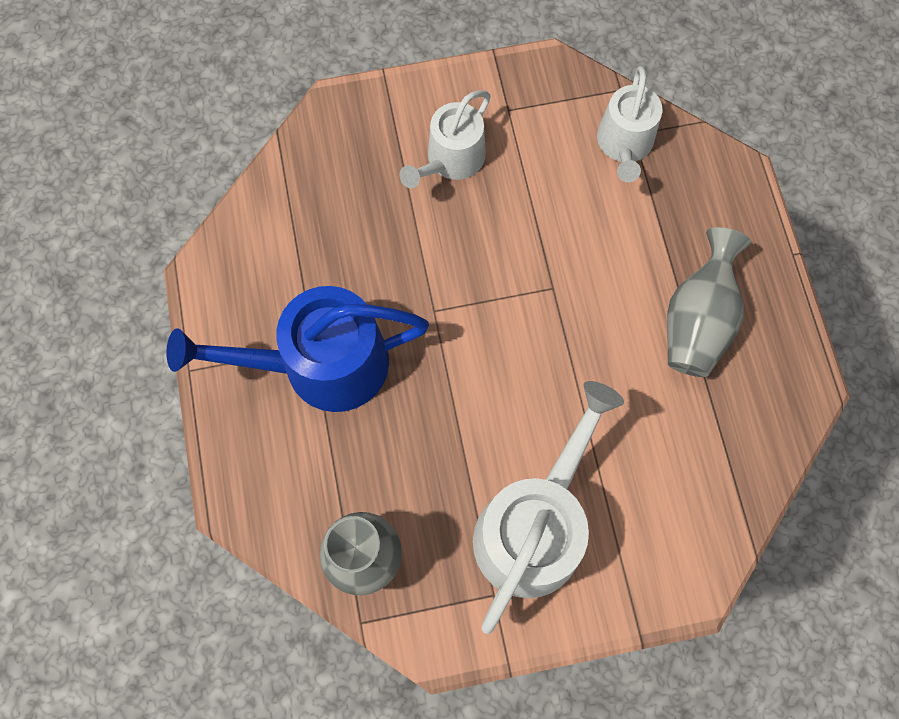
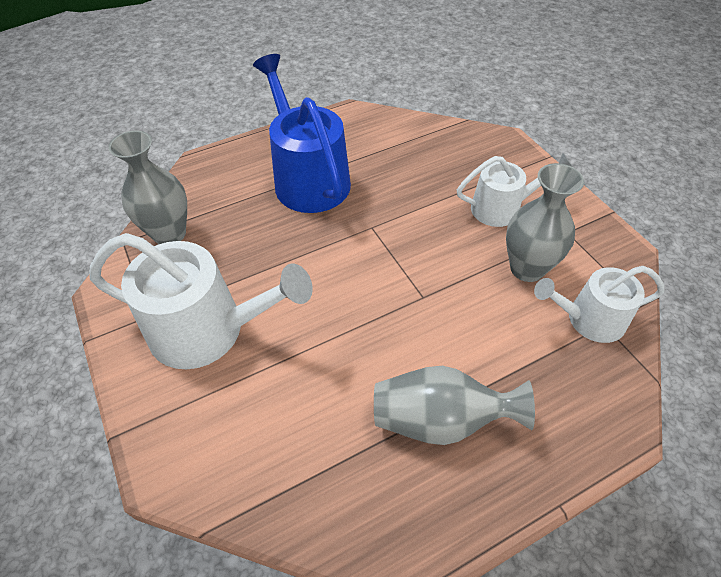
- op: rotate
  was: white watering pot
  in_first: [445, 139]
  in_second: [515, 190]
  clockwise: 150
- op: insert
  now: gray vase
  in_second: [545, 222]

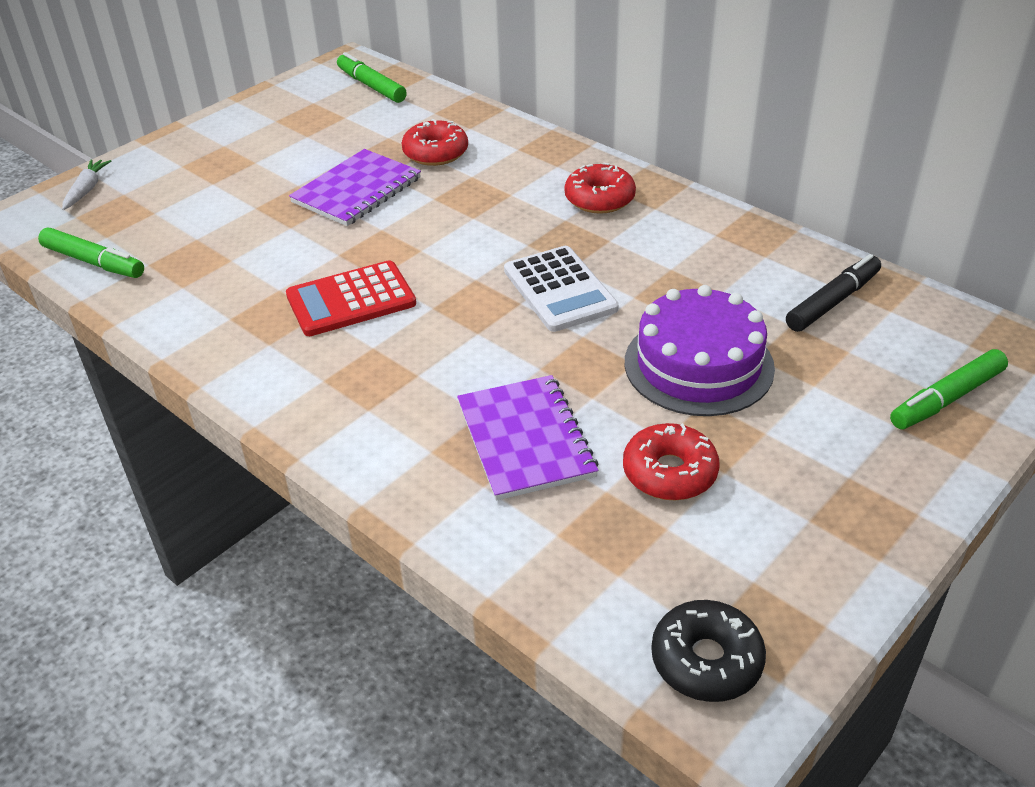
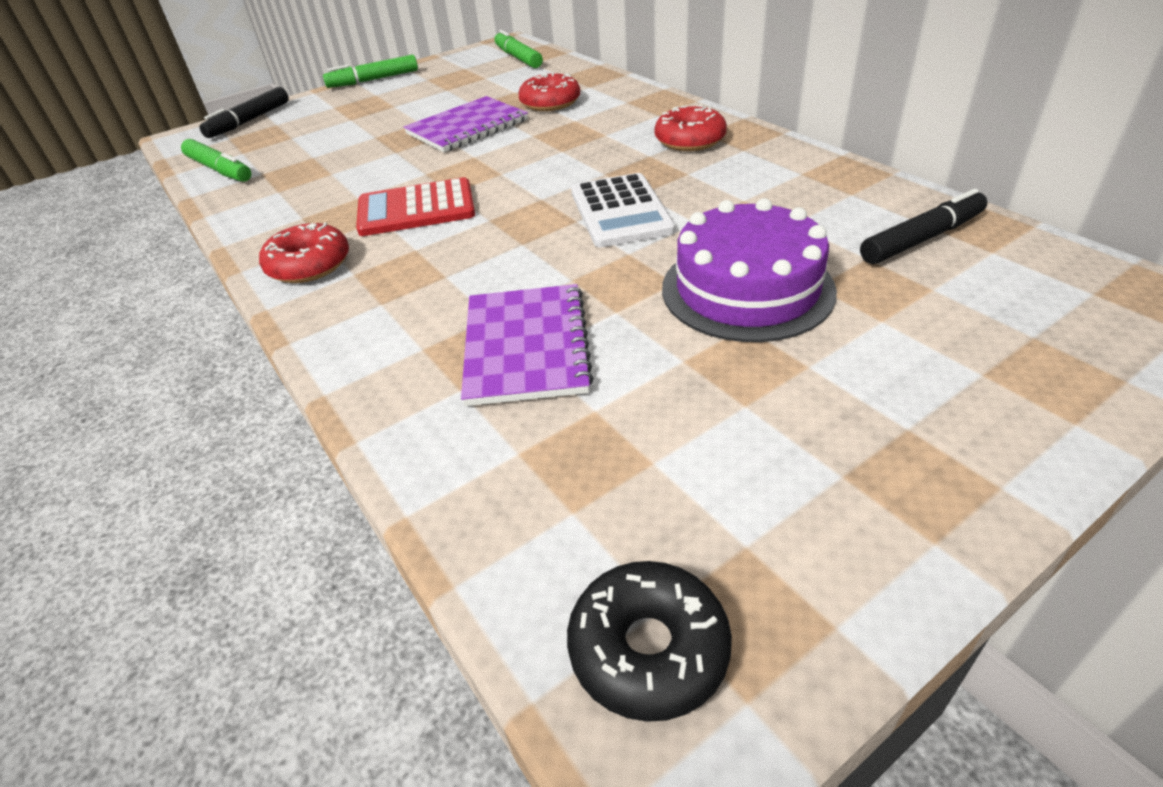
- op: replace
  was: white carrot
  now: black marker
  in_first: [86, 184]
  in_second: [244, 112]
- op: move
  was: crimson glazed donut
  in_first: [671, 462]
  in_second: [304, 252]
- op: move
  was: leaf-green marker
  in_first: [949, 389]
  in_second: [370, 71]

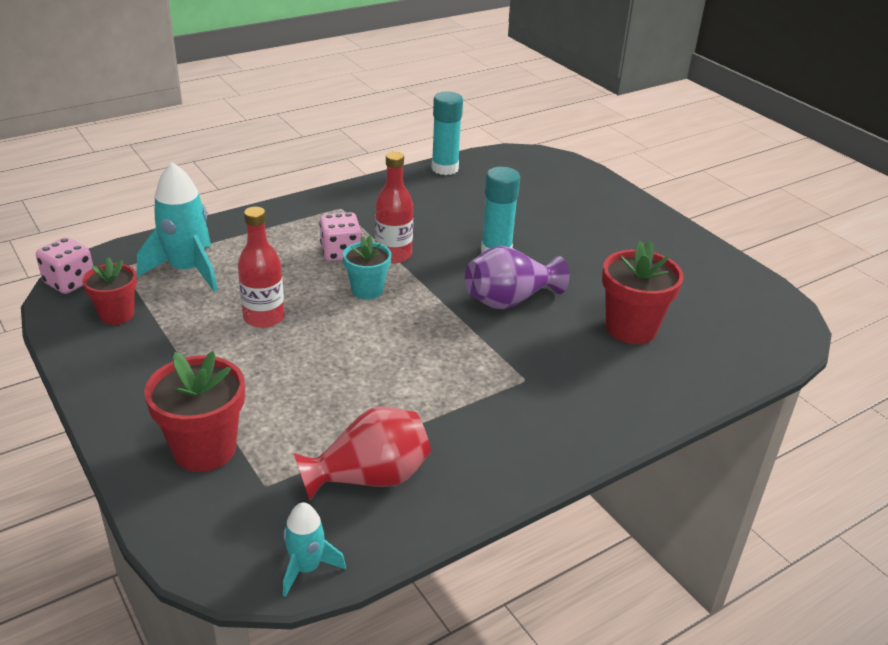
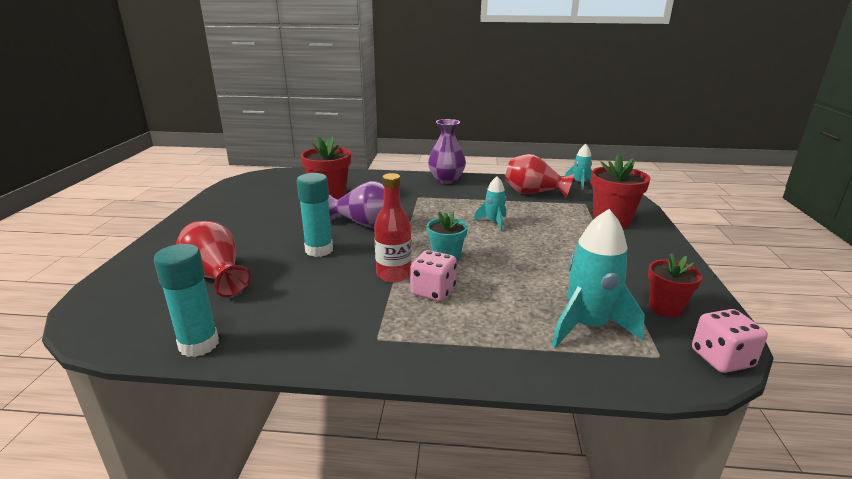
- op: delete
  was: crimson drink bottle
  in_first: [261, 267]
- op: insert
  now: crimson vase
  in_second: [213, 259]
- op: insert
  now: violet vase
  in_second: [447, 151]
- op: insert
  now: turquoise spaceship
  in_second: [490, 203]

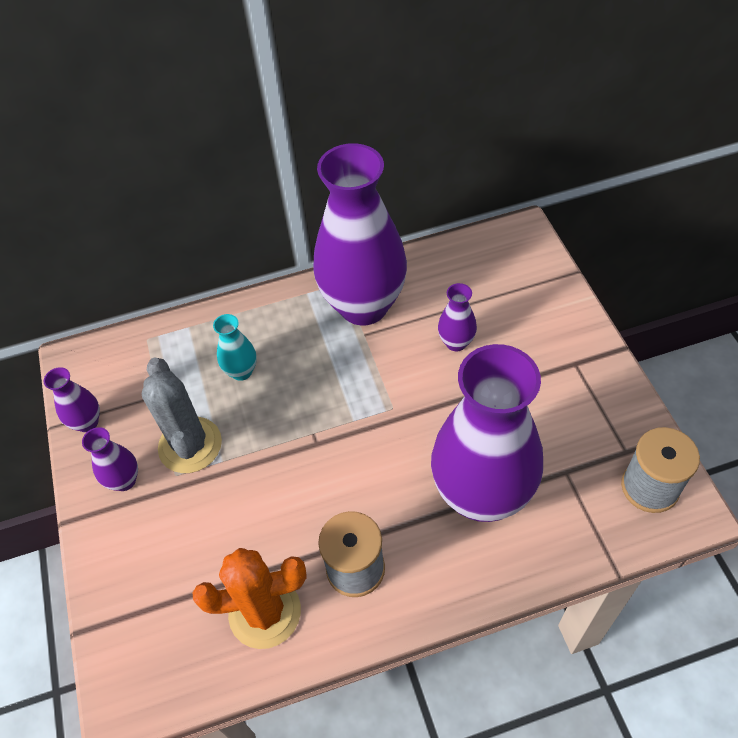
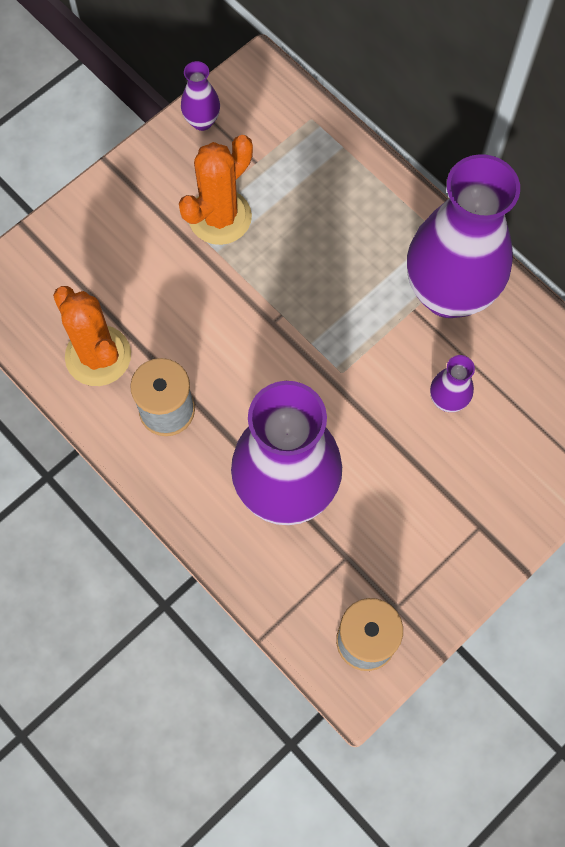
- op: delete
  was: violet vase
  in_first: [110, 459]
- op: recolor
  was: gray cactus
  now: orange cactus
  in_first: [182, 415]
  in_second: [216, 190]
- op: delete
  was: turquoise vase
  in_first: [235, 347]

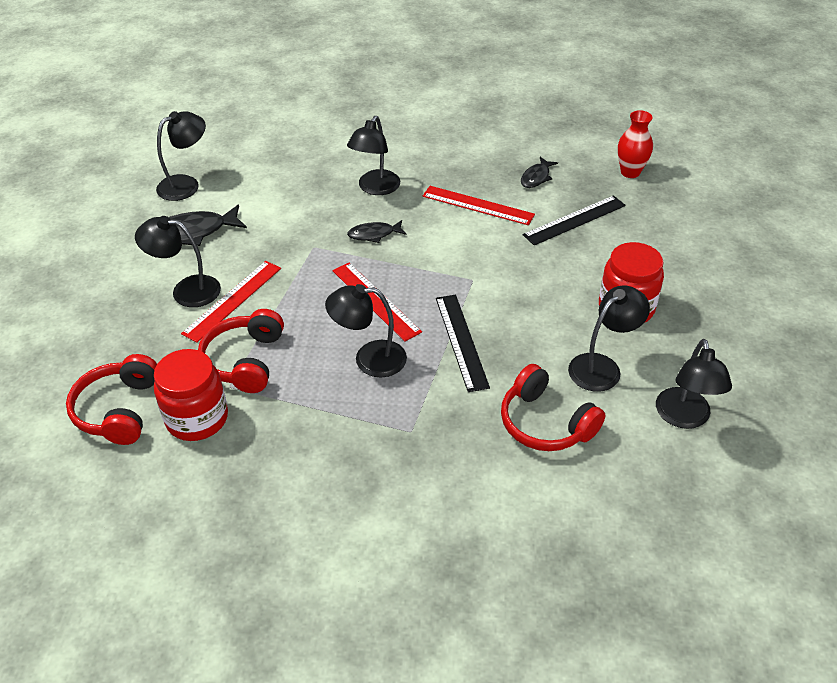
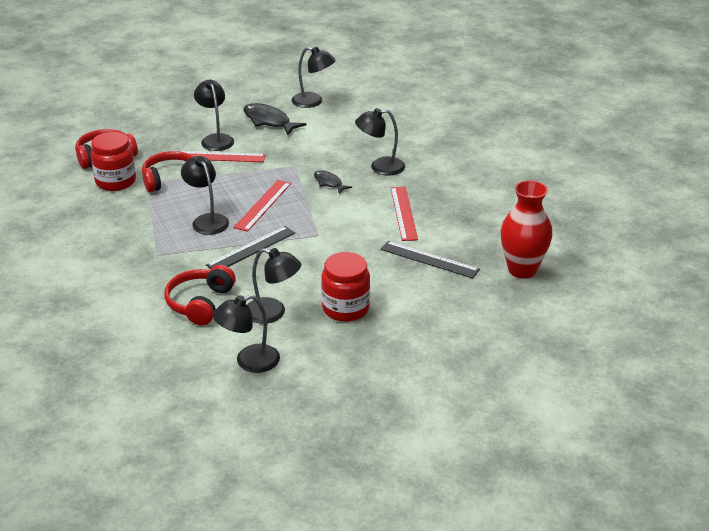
- op: delete
  was: black toy fish
  in_first: [539, 172]
- op: resize
  was: crimson vase
  in_first: [635, 144]
  in_second: [527, 229]
  ratio: 1.57

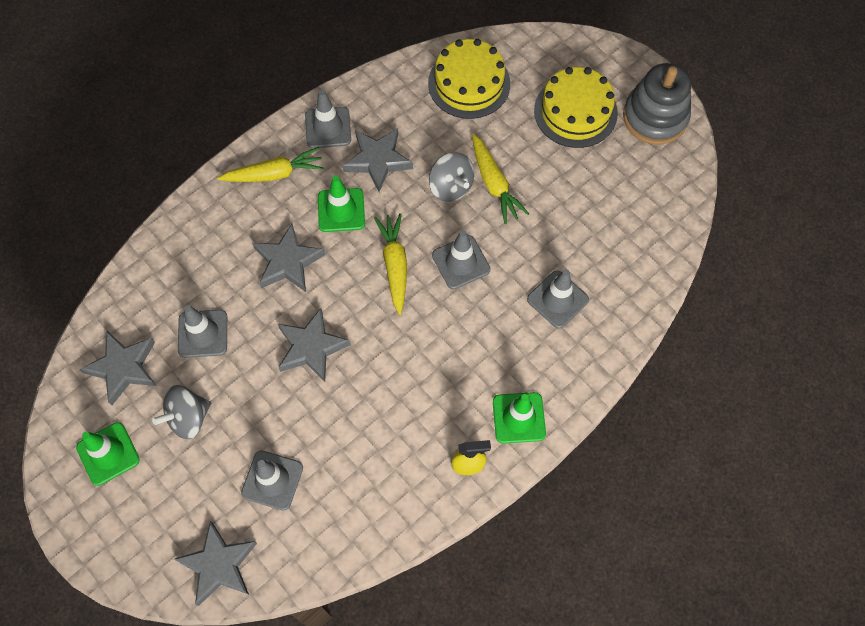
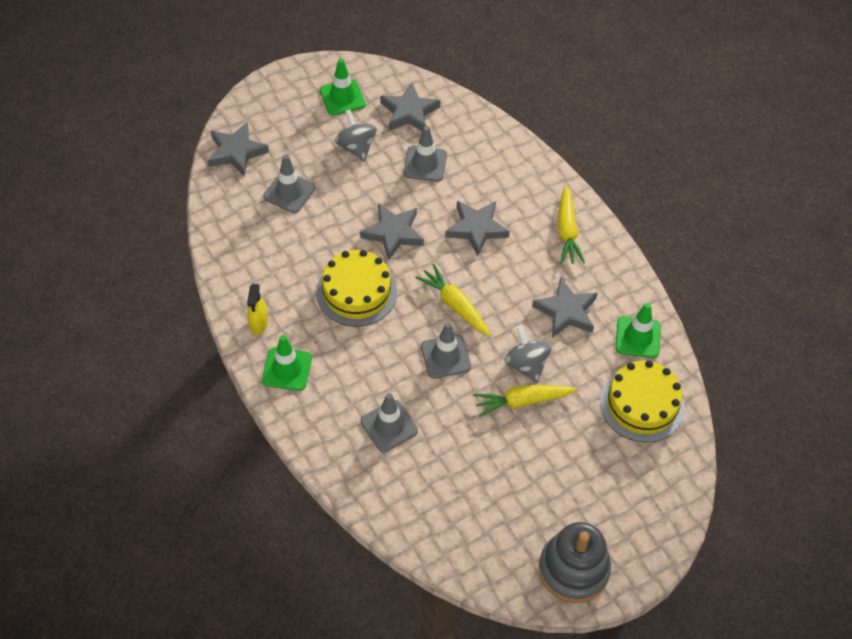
- op: delete
  was: gray road cone
  in_first: [328, 119]
- op: move
  was: leaf-green road cone
  in_first: [341, 204]
  in_second: [638, 330]
- op: rotate
  was: yellow carrot
  in_first: [390, 264]
  in_second: [452, 300]
  clockwise: -135
- op: rotate
  was: gray whirligig
  in_first: [451, 177]
  in_second: [527, 354]
  clockwise: 90
- op: move
  was: yellow layer cake
  in_first: [576, 107]
  in_second: [356, 288]

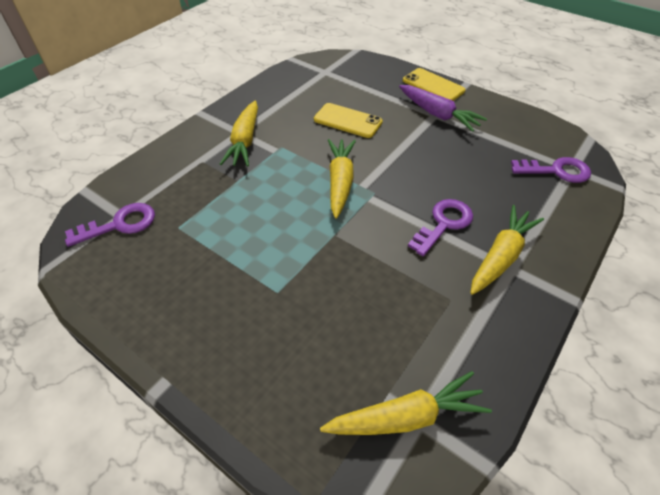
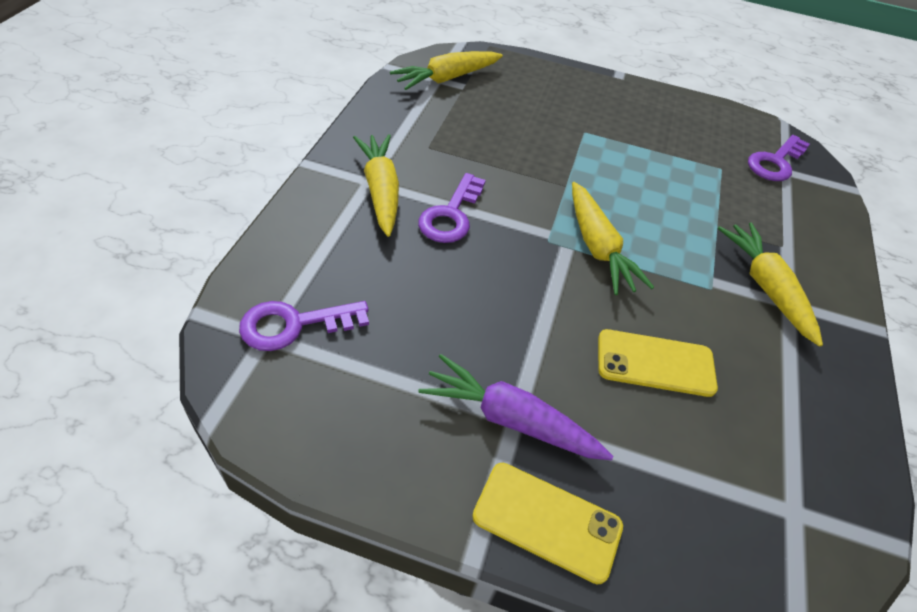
- op: rotate
  was: yellow carrot
  in_first: [507, 250]
  in_second: [376, 185]
  clockwise: 150

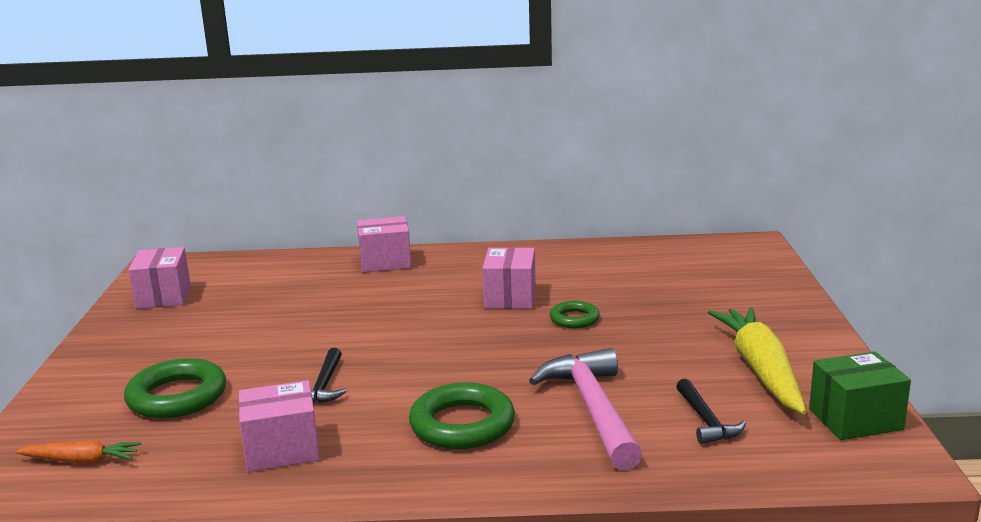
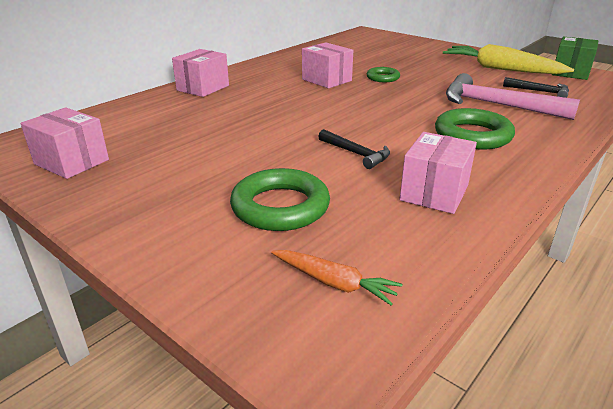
- op: rotate
  was: orange carrot
  in_first: [78, 452]
  in_second: [337, 277]
  clockwise: 75

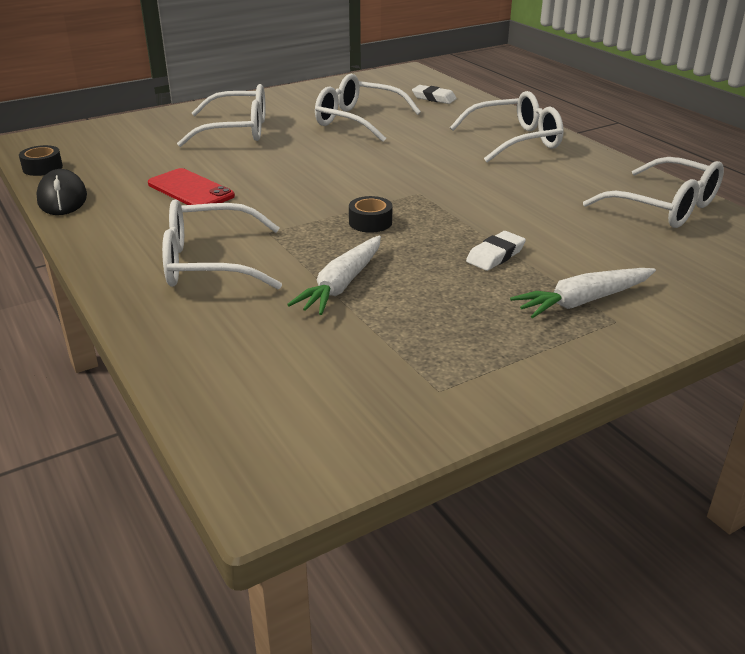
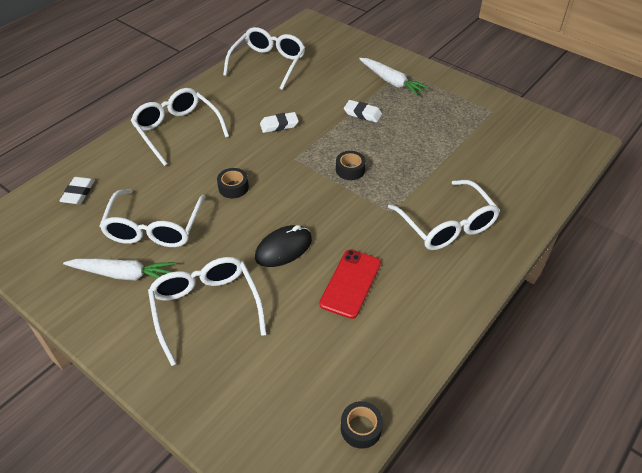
- op: move
  was: black PC mouse
  in_first: [61, 192]
  in_second: [283, 246]
- op: move
  was: white carrot
  in_first: [334, 275]
  in_second: [119, 269]
- op: insert
  now: black sticky tape
  in_second: [233, 183]
- op: insert
  now: white gum eraser
  in_second: [279, 122]

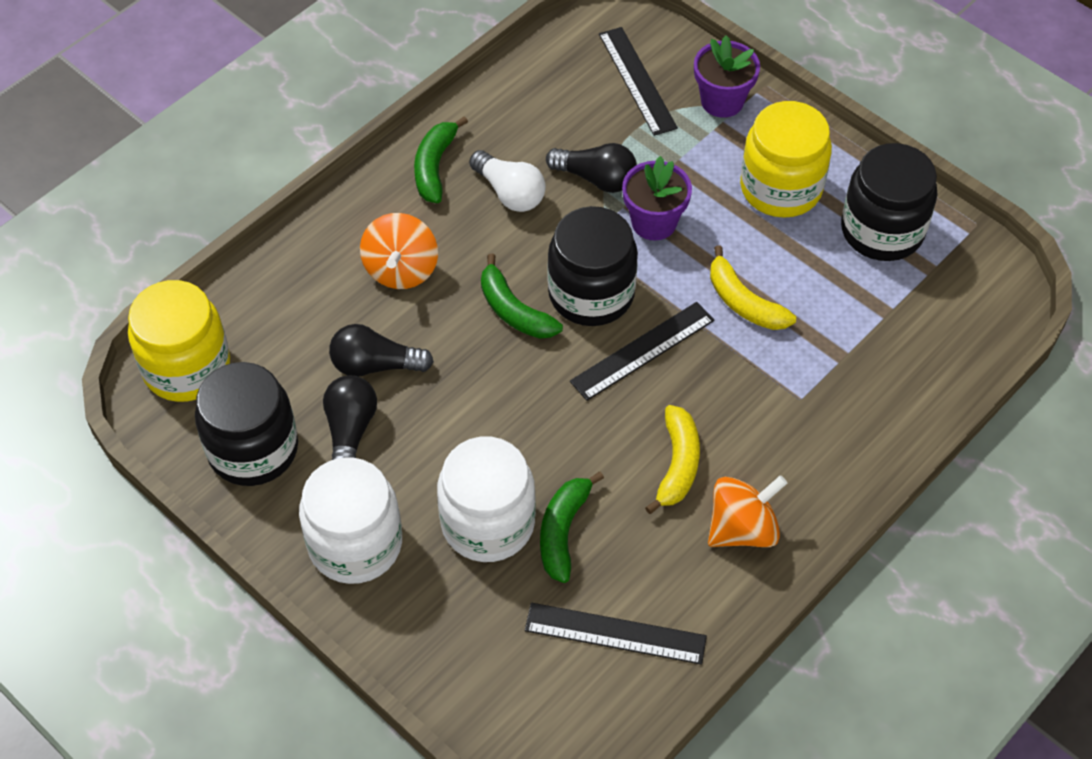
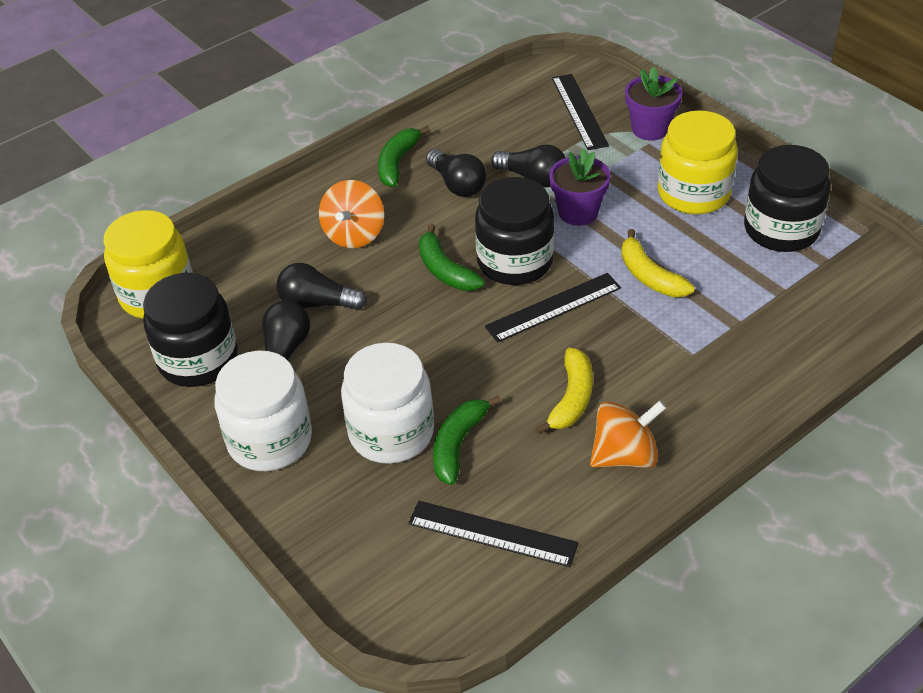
- op: recolor
  was: white light bulb
  now: black light bulb
  in_first: [507, 181]
  in_second: [456, 173]

